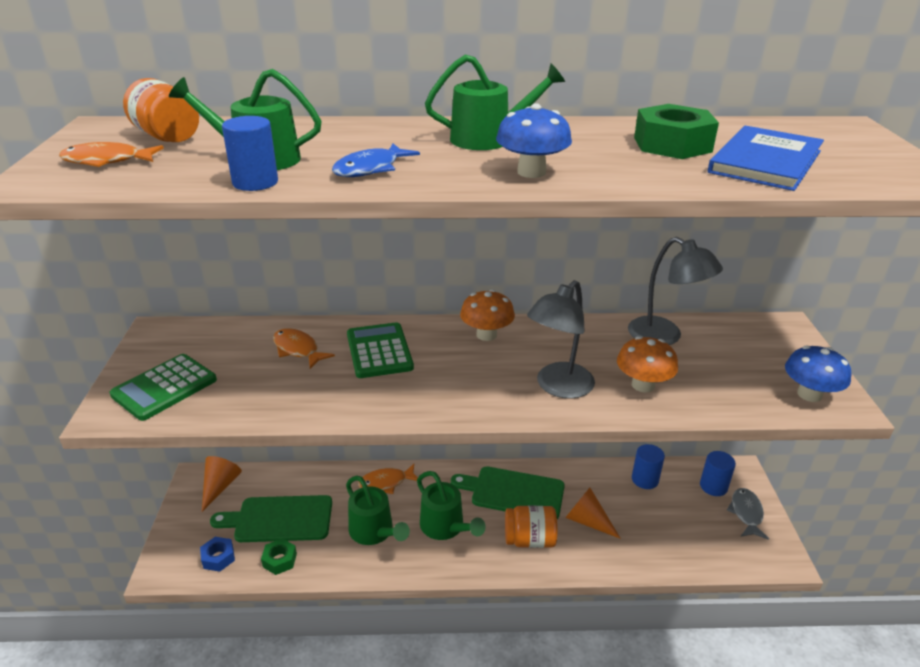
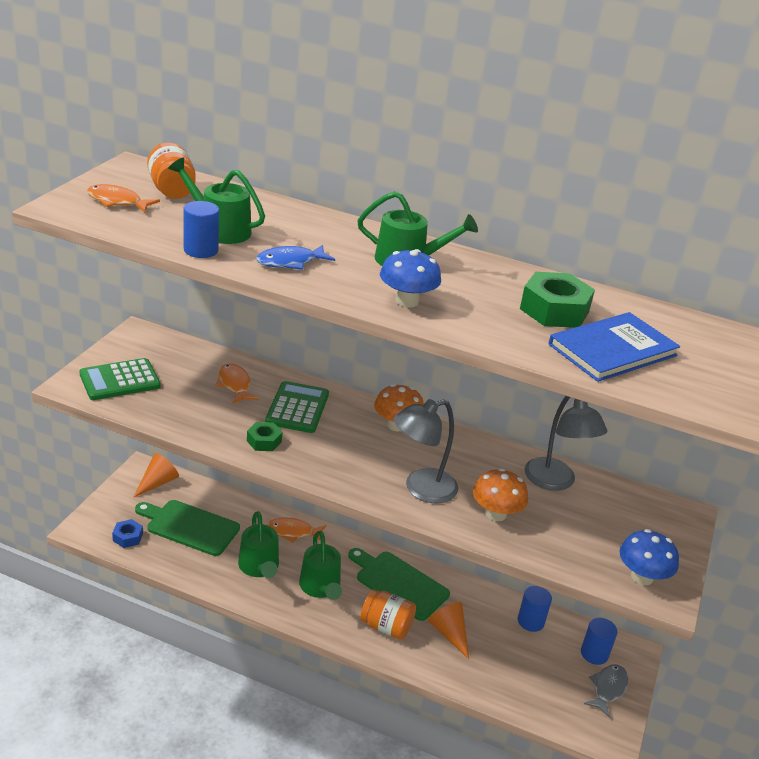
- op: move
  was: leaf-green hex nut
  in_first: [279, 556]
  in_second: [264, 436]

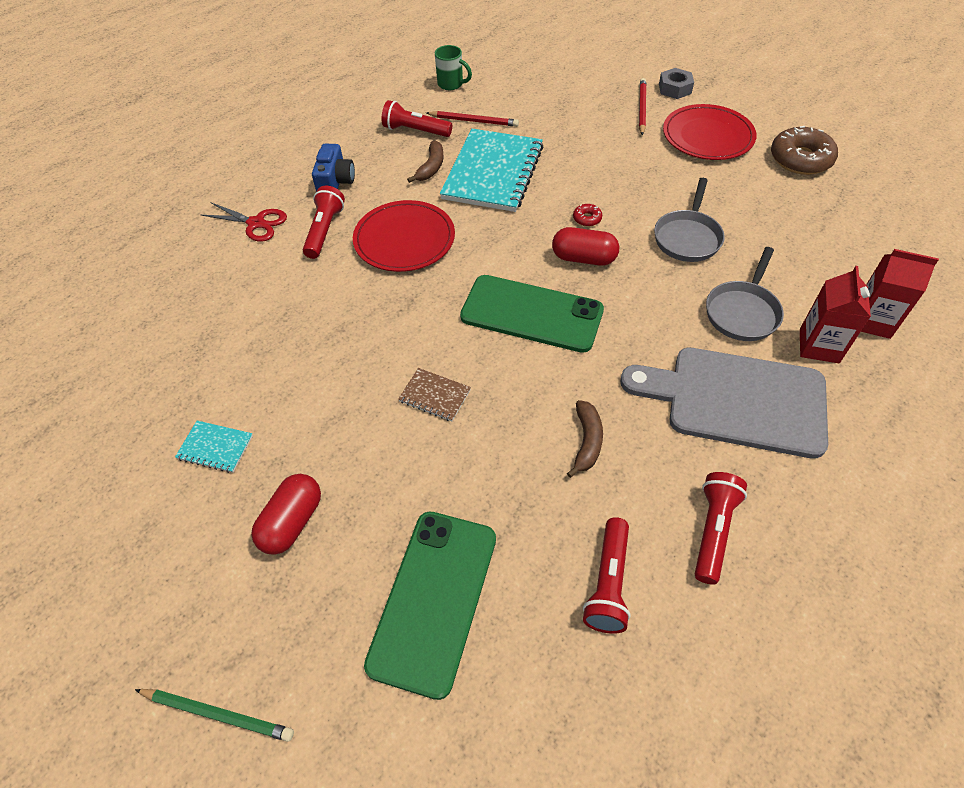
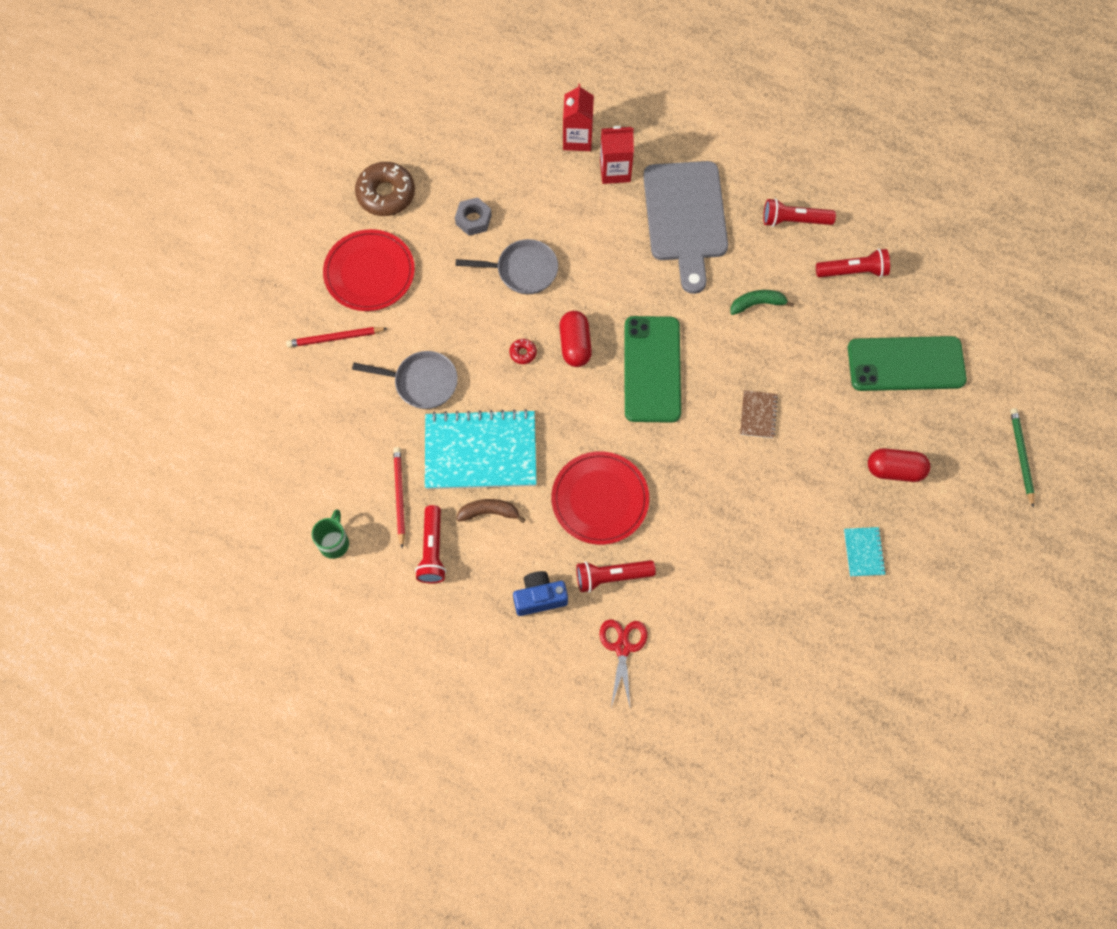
- op: recolor
  was: russet banana
  now: leaf-green banana
  in_first: [585, 439]
  in_second: [762, 302]
- op: move
  was: gray hex nut
  in_first: [676, 83]
  in_second: [473, 216]
- op: move
  was: gray frying pan
  in_first: [745, 294]
  in_second: [405, 380]

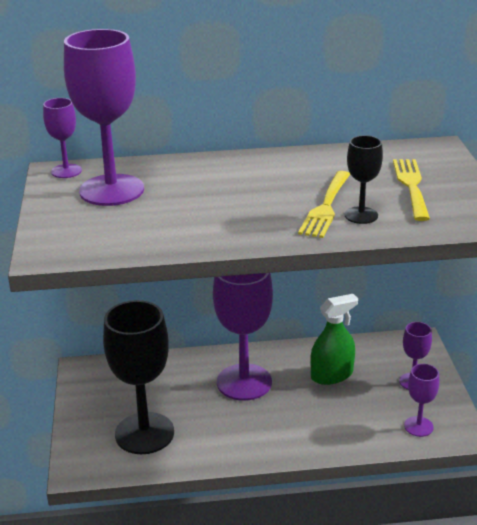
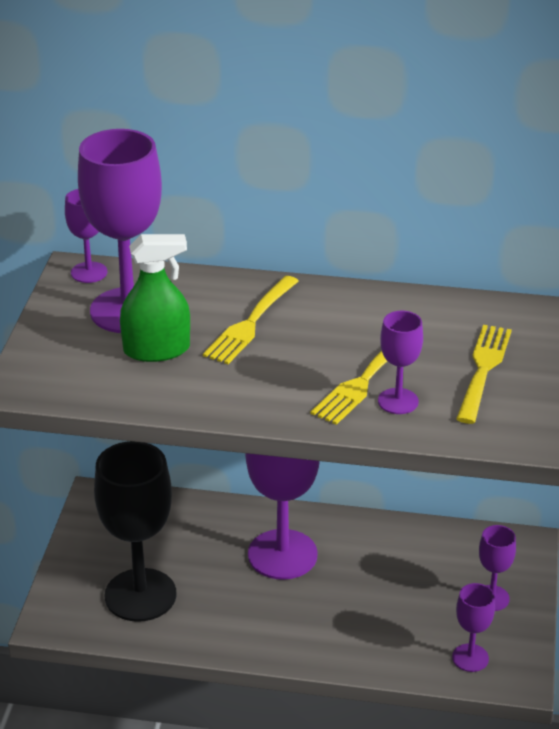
- op: move
  was: leaf-green spray bottle
  in_first: [334, 339]
  in_second: [155, 298]
- op: recolor
  was: black goblet
  now: violet goblet
  in_first: [364, 179]
  in_second: [400, 362]
- op: insert
  now: yellow fork
  in_second: [251, 320]

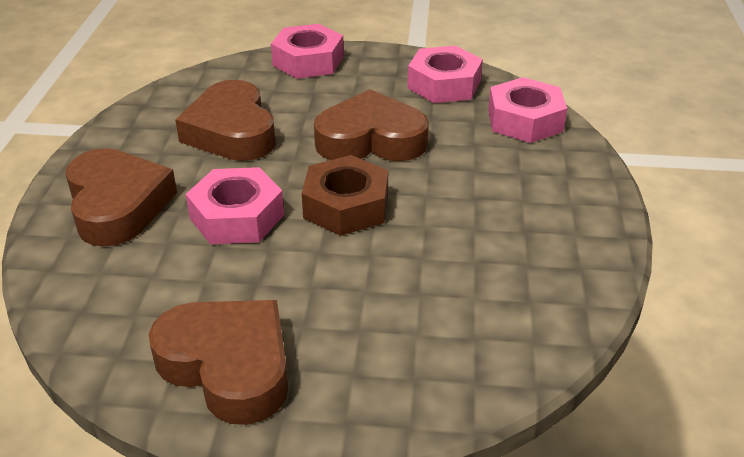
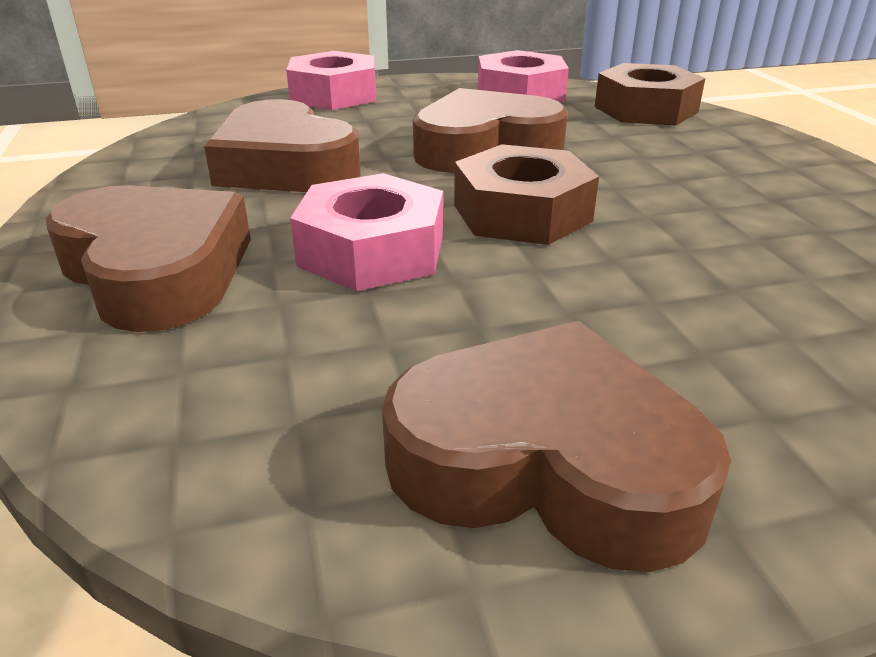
- op: recolor
  was: rose-pink hex nut
  now: russet hex nut
  in_first: [527, 110]
  in_second: [650, 94]

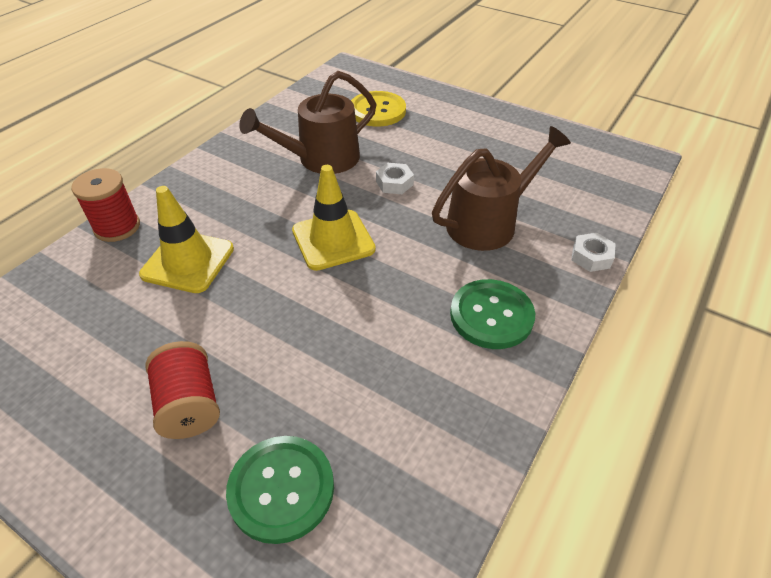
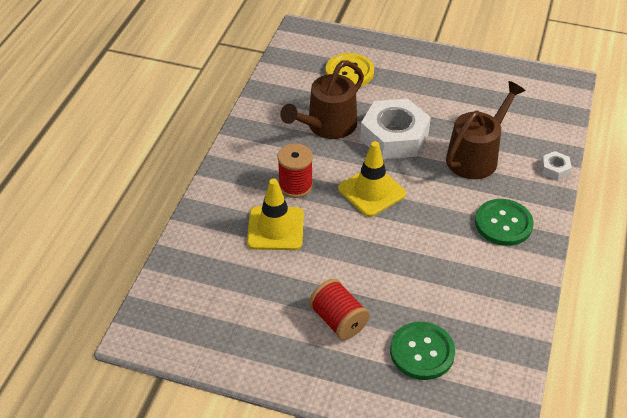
- op: move
  was: crimson spool
  in_first: [105, 205]
  in_second: [295, 170]
- op: resize
  was: white hex nut
  in_first: [395, 178]
  in_second: [395, 129]
  ratio: 2.31

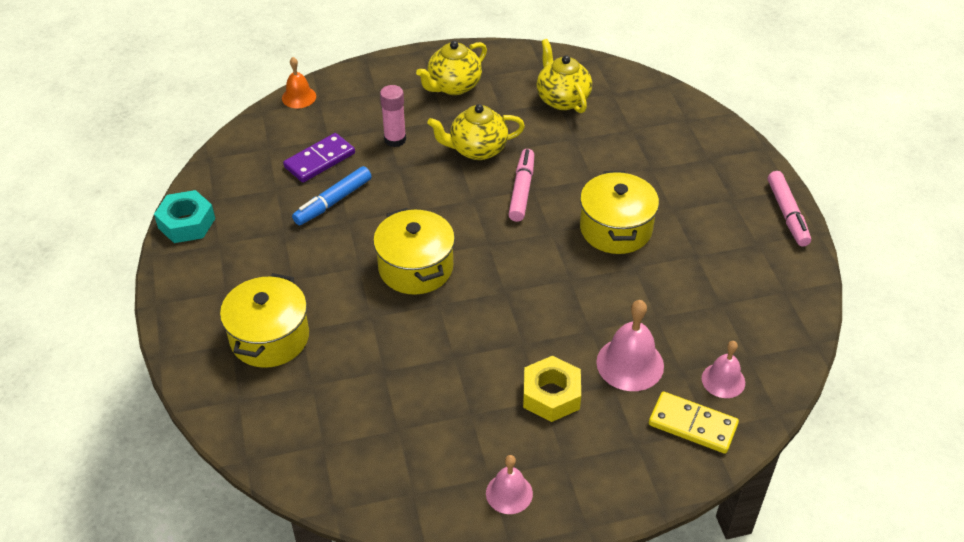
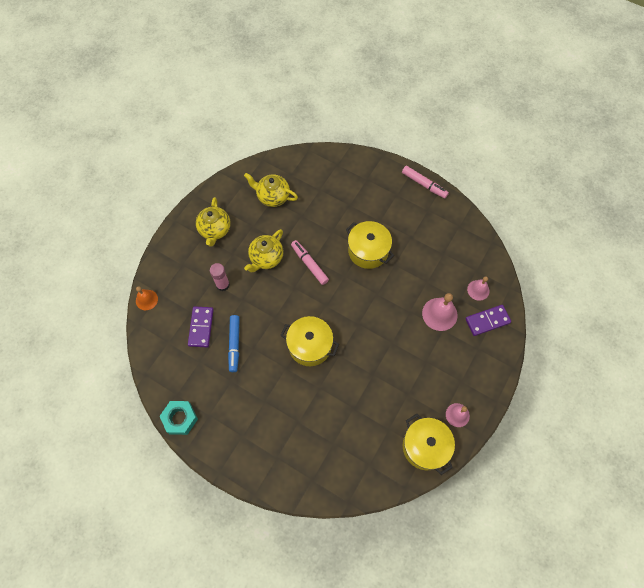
- op: move
  was: yellow cooking pot
  in_first: [264, 320]
  in_second: [429, 444]
- op: delete
  was: yellow hex nut
  in_first: [552, 389]
- op: recolor
  was: yellow domino tile
  now: violet domino tile
  in_first: [694, 422]
  in_second: [488, 320]

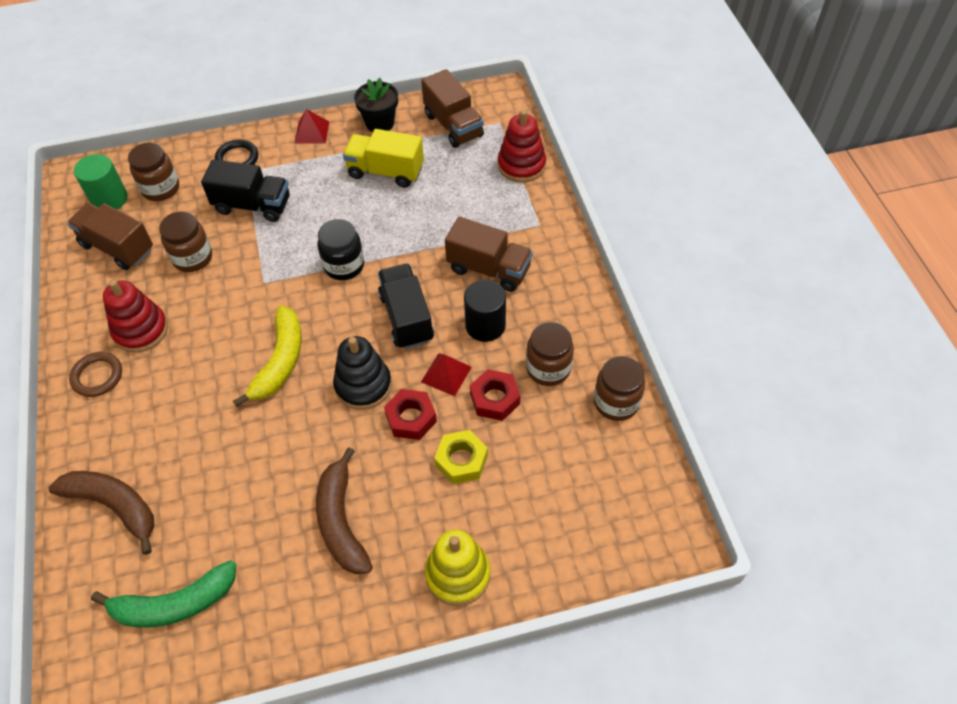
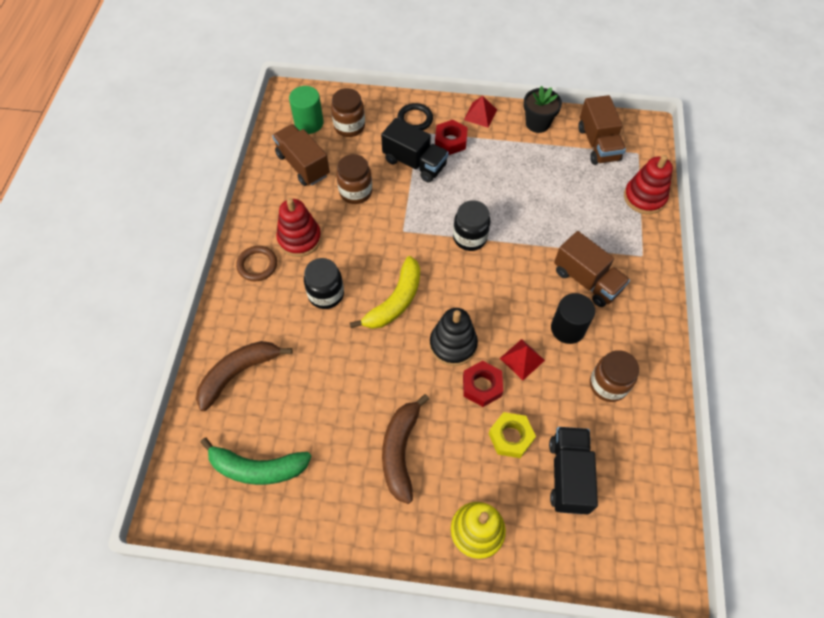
- op: rotate
  was: russet banana
  in_first: [101, 513]
  in_second: [244, 376]
  clockwise: -90
- op: delete
  was: yellow lorry
  in_first: [383, 158]
- op: move
  was: black lorry
  in_first: [406, 306]
  in_second: [573, 470]
- op: move
  was: crimson hex nut
  in_first: [495, 395]
  in_second: [451, 137]
- op: delete
  was: russet jam jar
  in_first: [619, 388]
- op: insert
  now: black jam jar
  in_second: [324, 283]

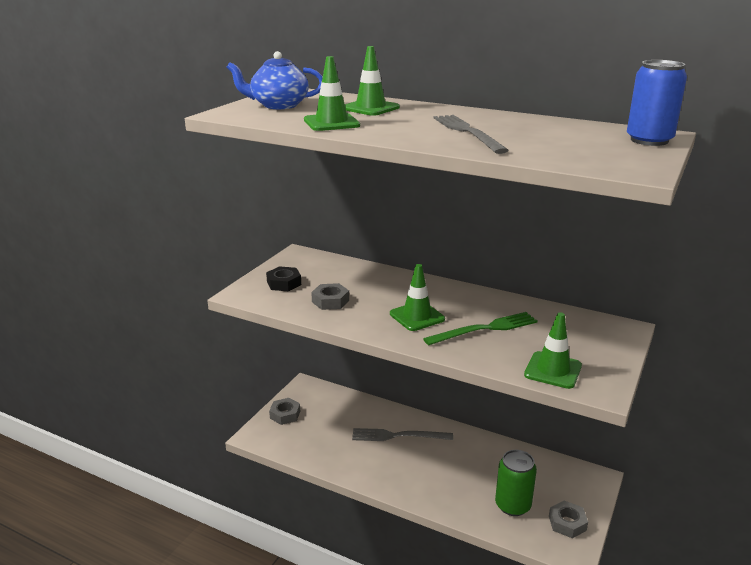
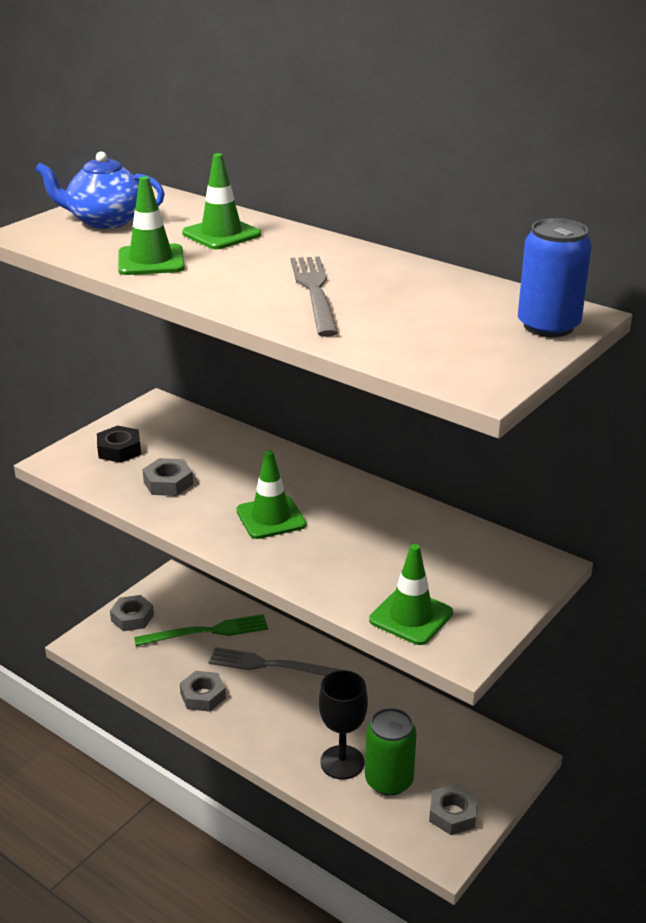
- op: move
  was: leaf-green fork
  in_first: [480, 328]
  in_second: [201, 630]
- op: insert
  now: gray hex nut
  in_second: [203, 691]
- op: insert
  now: black goblet
  in_second: [343, 725]

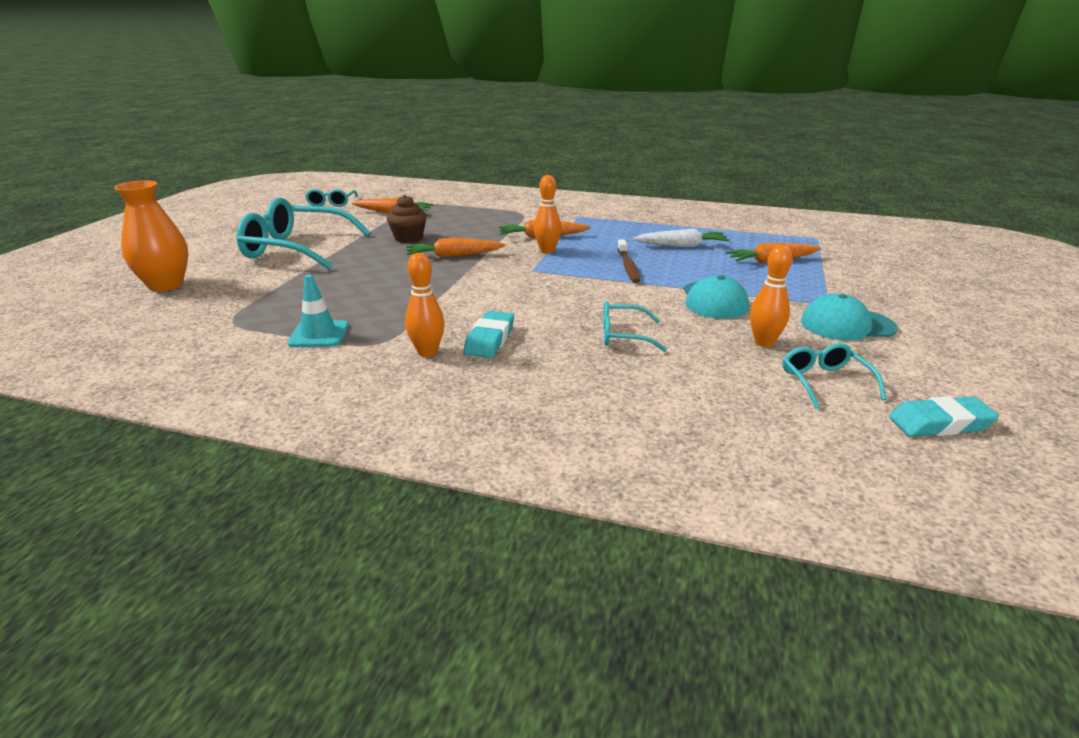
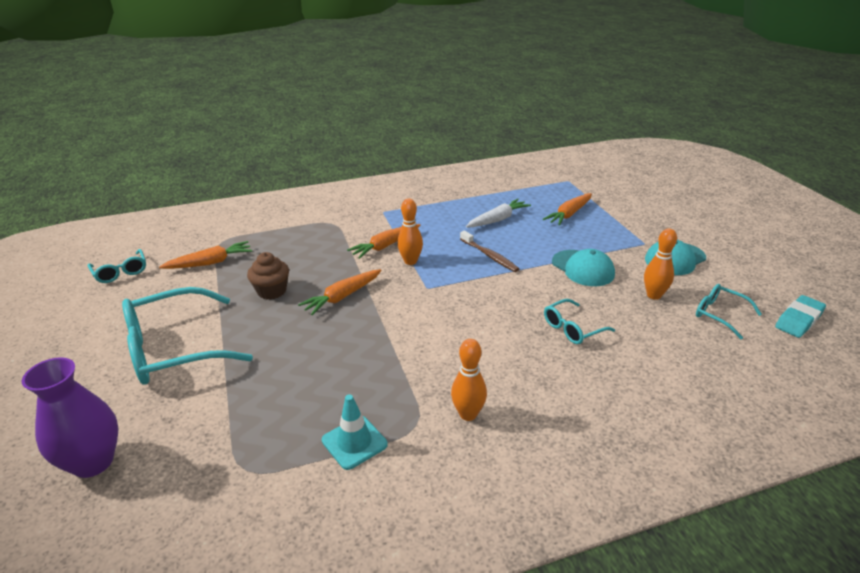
- op: recolor
  was: orange vase
  now: violet vase
  in_first: [151, 235]
  in_second: [70, 417]
- op: delete
  was: turquoise gum eraser
  in_first: [489, 334]

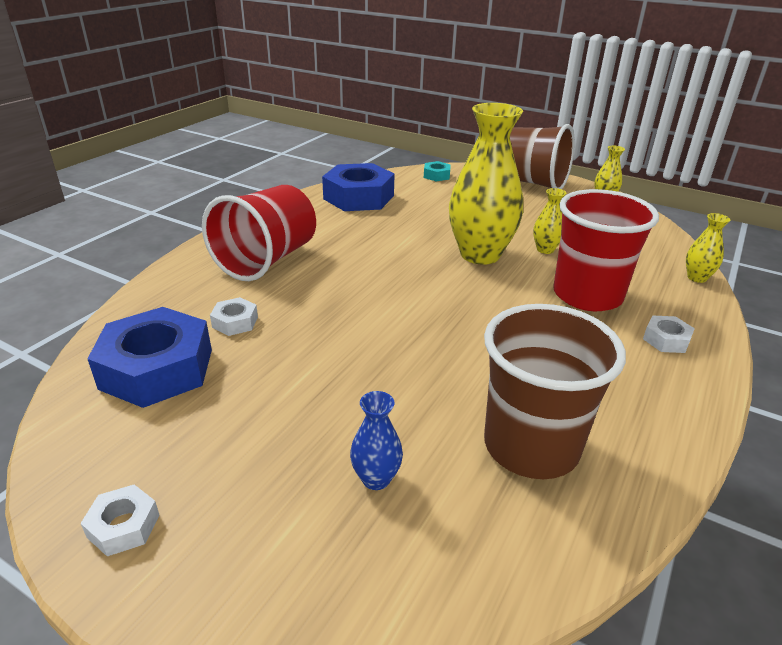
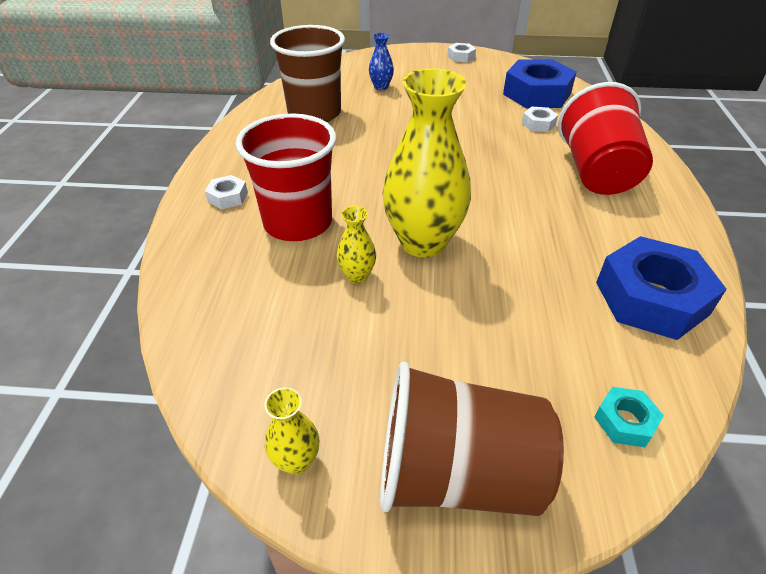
- op: delete
  was: yellow vase
  in_first: [708, 248]

